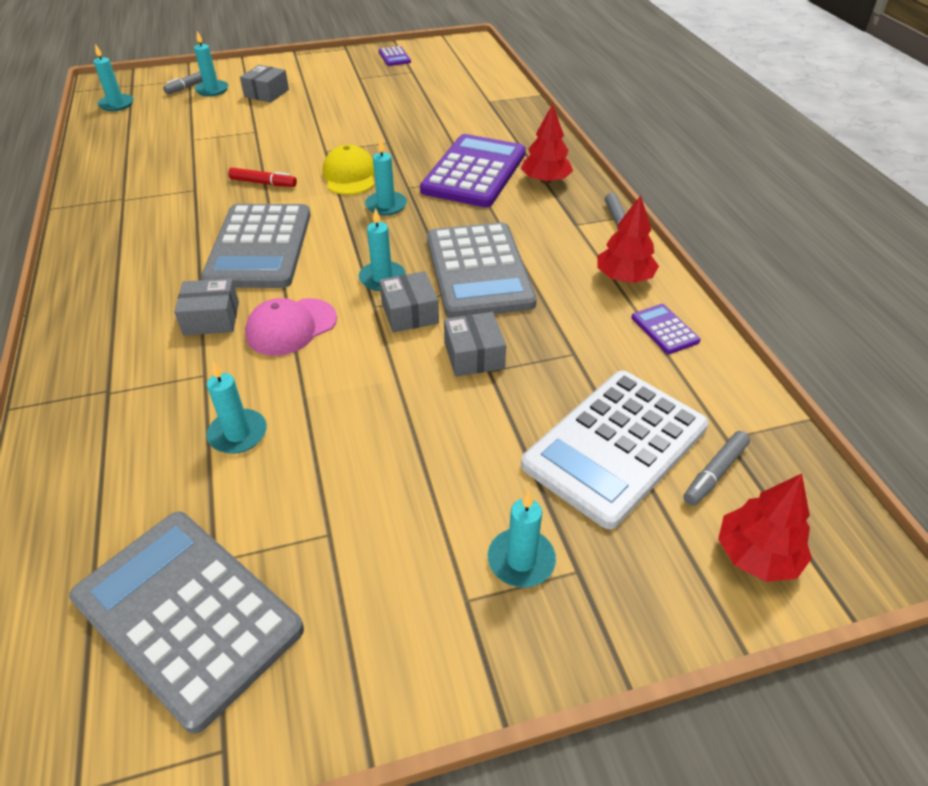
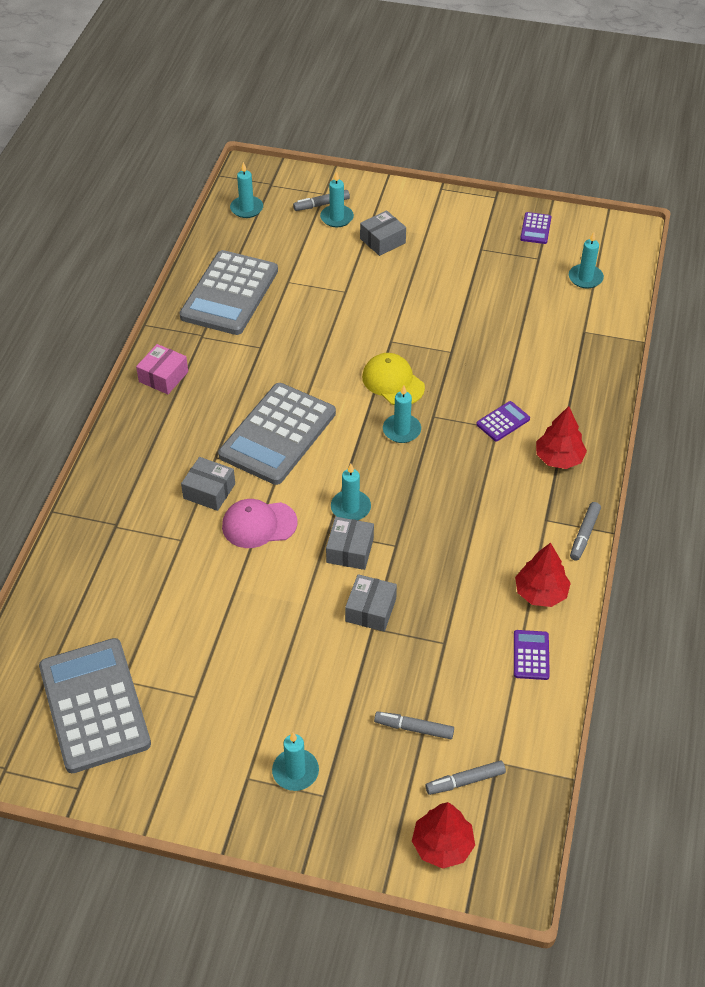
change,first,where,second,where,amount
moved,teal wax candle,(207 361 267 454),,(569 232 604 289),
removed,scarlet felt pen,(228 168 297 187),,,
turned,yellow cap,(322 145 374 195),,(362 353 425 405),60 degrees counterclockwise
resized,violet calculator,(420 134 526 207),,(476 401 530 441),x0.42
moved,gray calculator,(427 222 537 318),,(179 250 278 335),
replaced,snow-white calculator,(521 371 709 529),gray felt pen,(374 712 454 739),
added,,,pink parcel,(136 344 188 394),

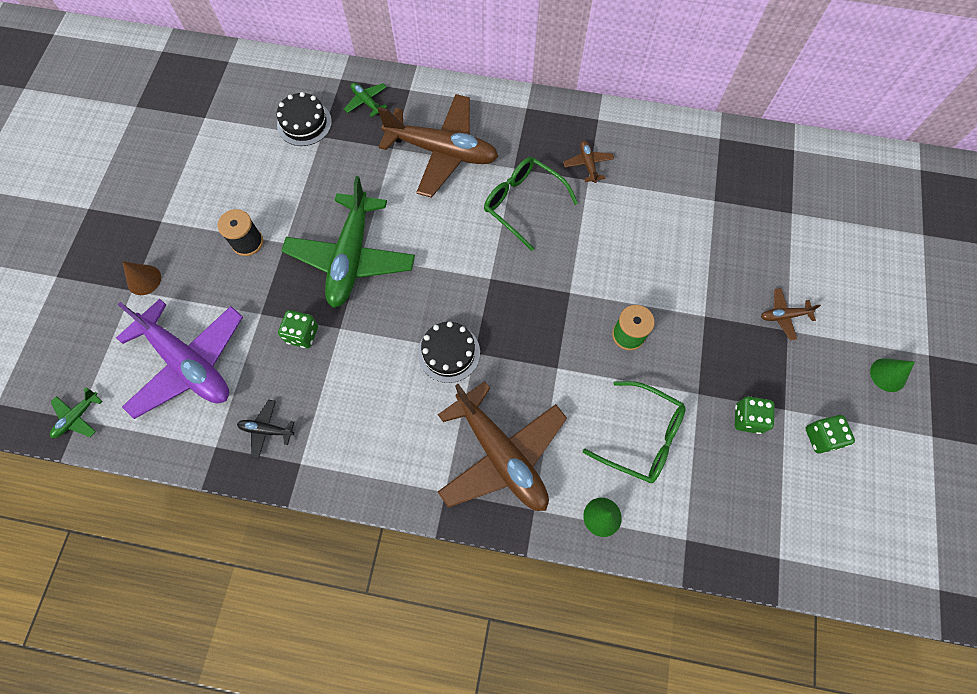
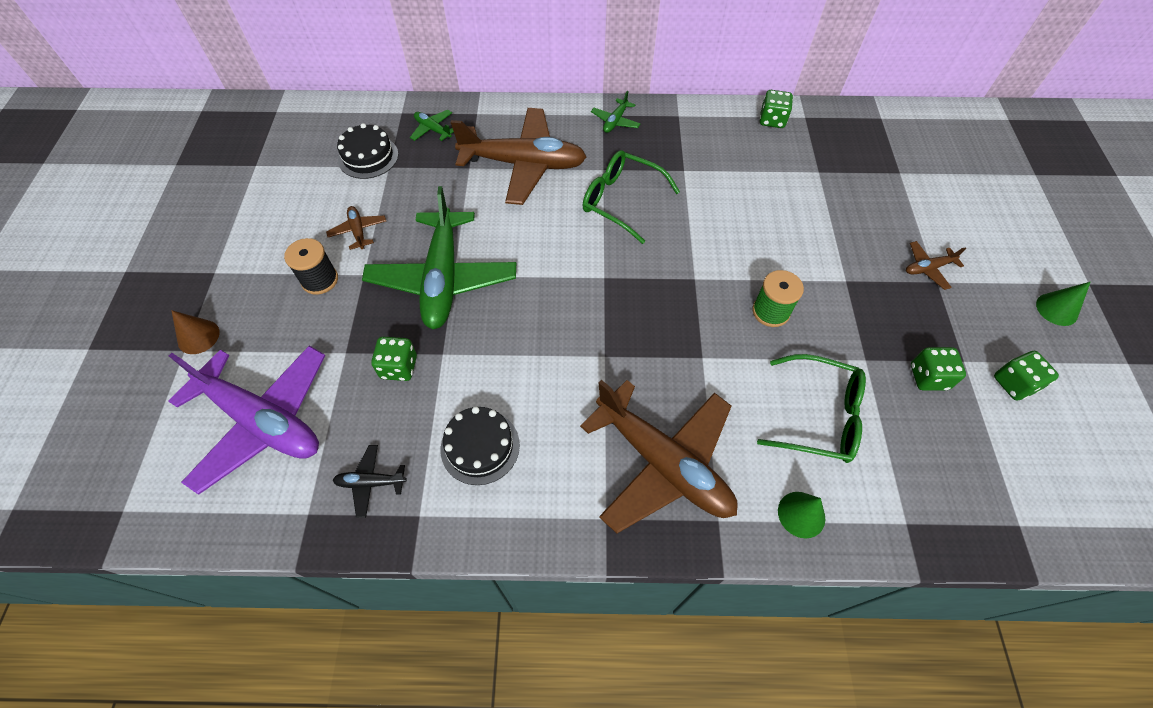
change,first,where,second,where,amount
moved,emerald plane,(50 387 102 438),,(591 91 640 133),
moved,jet-black gateau,(418 322 480 383),,(440 407 520 485),
moved,russet plane,(563 141 614 183),,(326 206 386 250),
added,,,emerald die,(760 90 793 128),

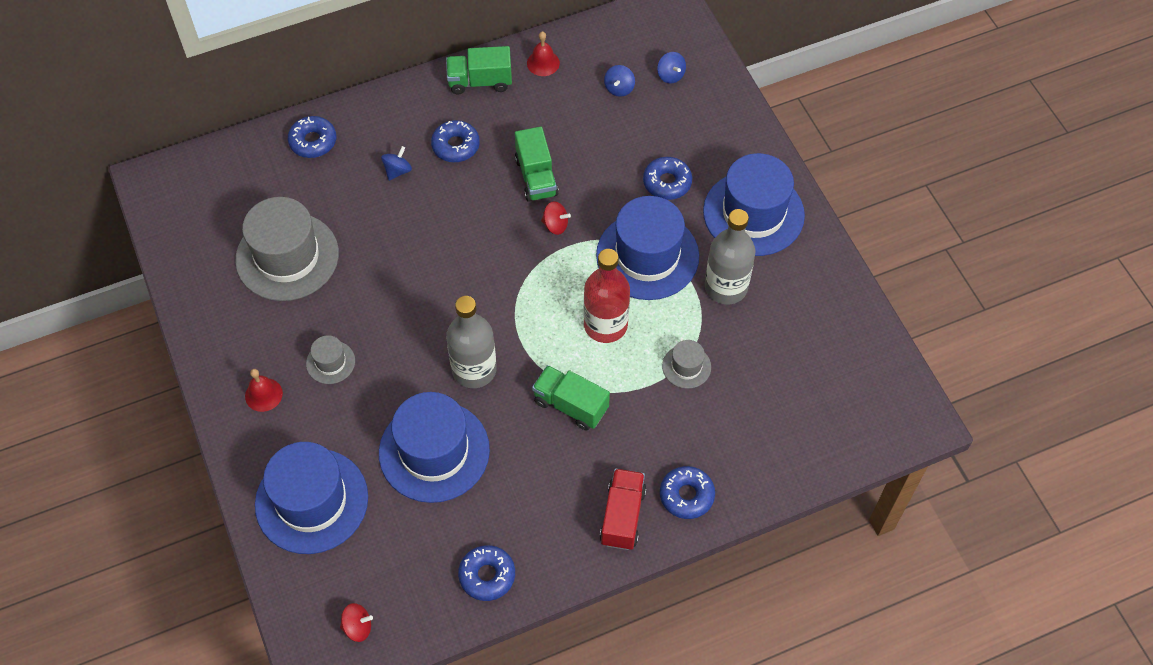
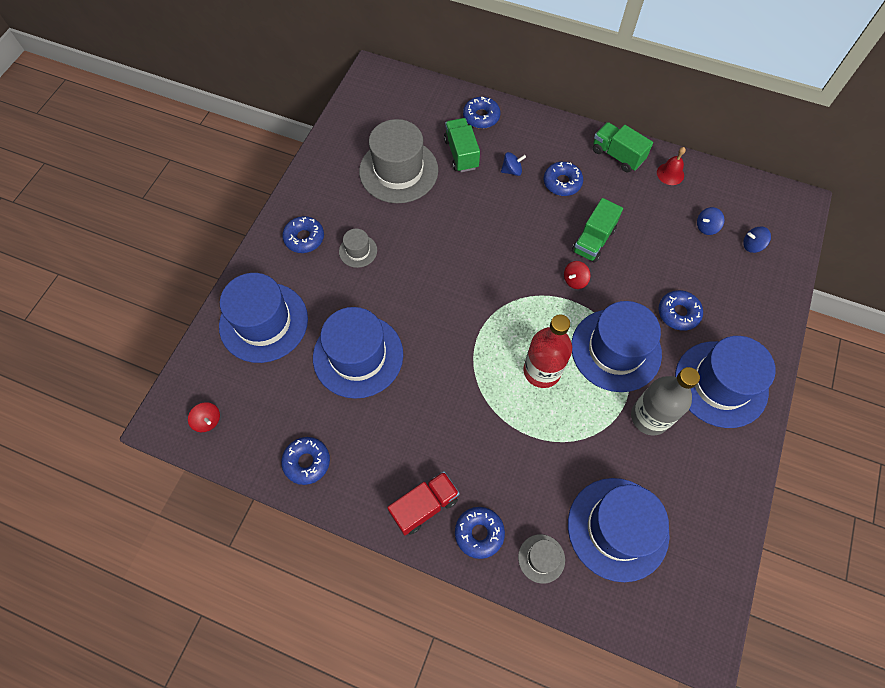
change,first,where,second,where,amount
replaced,scarlet hand bell,(245 369 283 412),blue glazed donut,(282 216 324 253),
removed,gray flask,(446 296 497 388),,,
moved,emerald toy truck,(532 365 610 431),,(444 118 480 172),
turned,scarlet whirligig,(541 201 571 235),,(564 261 591 289),75 degrees clockwise
turned,blue whirligig,(657 52 686 83),,(743 226 771 253),75 degrees clockwise
moved,gray top hat,(662 340 711 389),,(518 534 565 584),
added,,,blue top hat,(568 478 670 582),

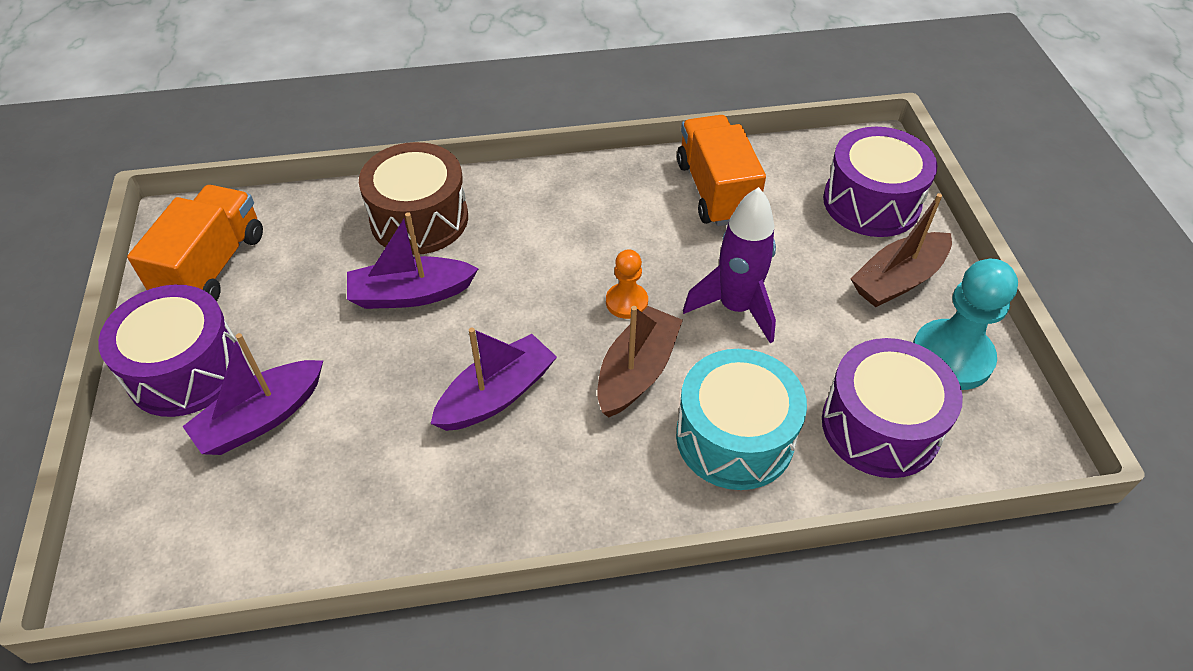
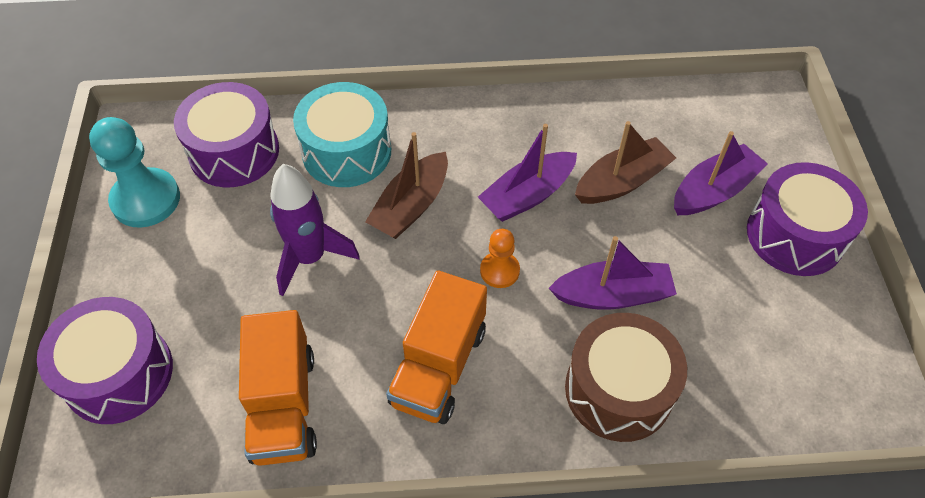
change,first,where,second,where,amount
moved,bright orange toy truck,(127 185 263 301),,(386 271 487 424),
moved,bright orange chess pawn,(606 249 648 319),,(480 229 520 288),
moved,russet toy boat,(850 193 952 307),,(575 121 676 204),

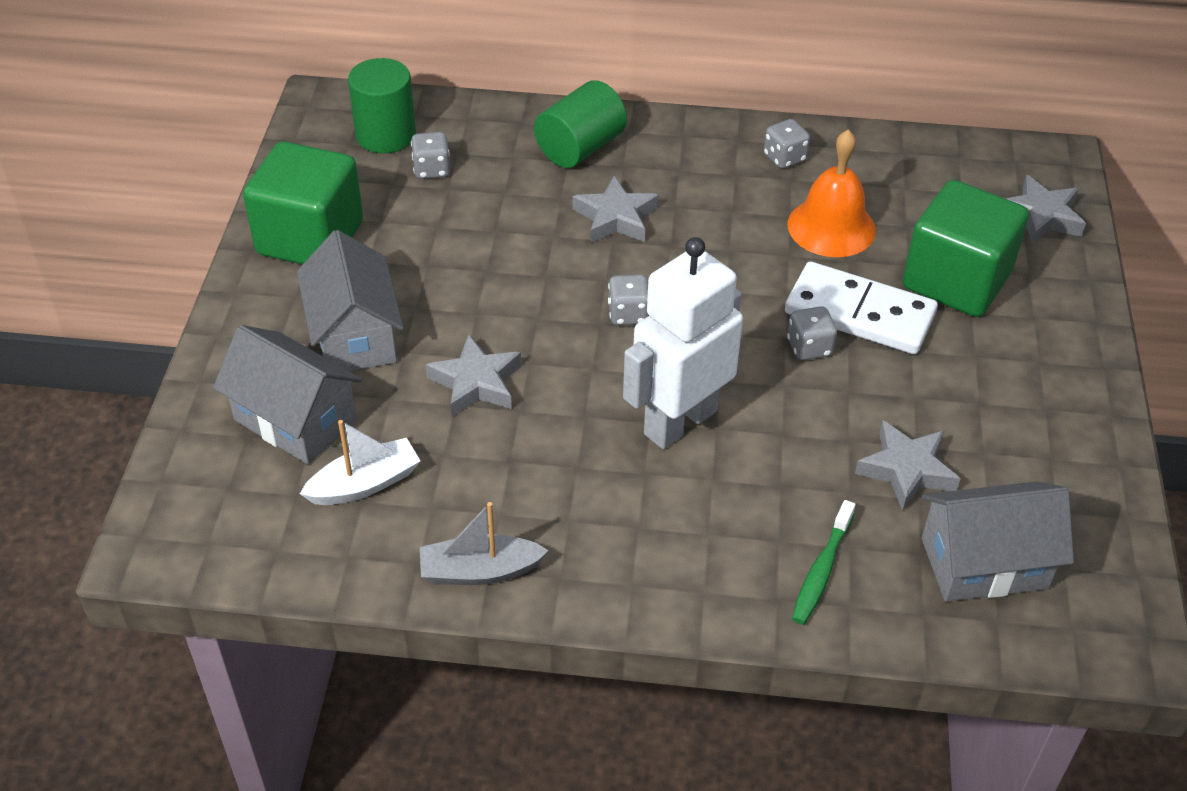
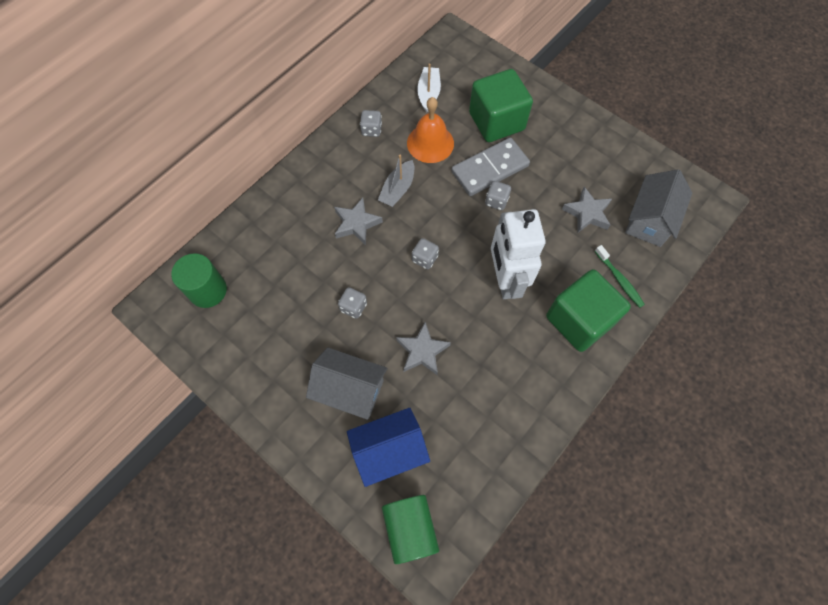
change,first,where,second,where,amount
recoloured,gray cottage,(213 325 362 464),blue cottage,(347 408 430 487),
moved,emerald block,(243 141 363 265),,(546 269 631 352),
moved,snow-white toy boat,(300 420 420 505),,(417 64 441 112),
moved,gray die,(411 132 450 179),,(338 287 367 319),
moved,gray toy boat,(420 502 549 585),,(378 154 414 207),
moved,emerald cylinder shape,(534 80 627 168),,(382 495 439 564),
recoloured,snow-white domino piece,(785 262 938 354),gray domino piece,(451 137 530 196),
removed,gray star shape,(1005 175 1086 244),,,

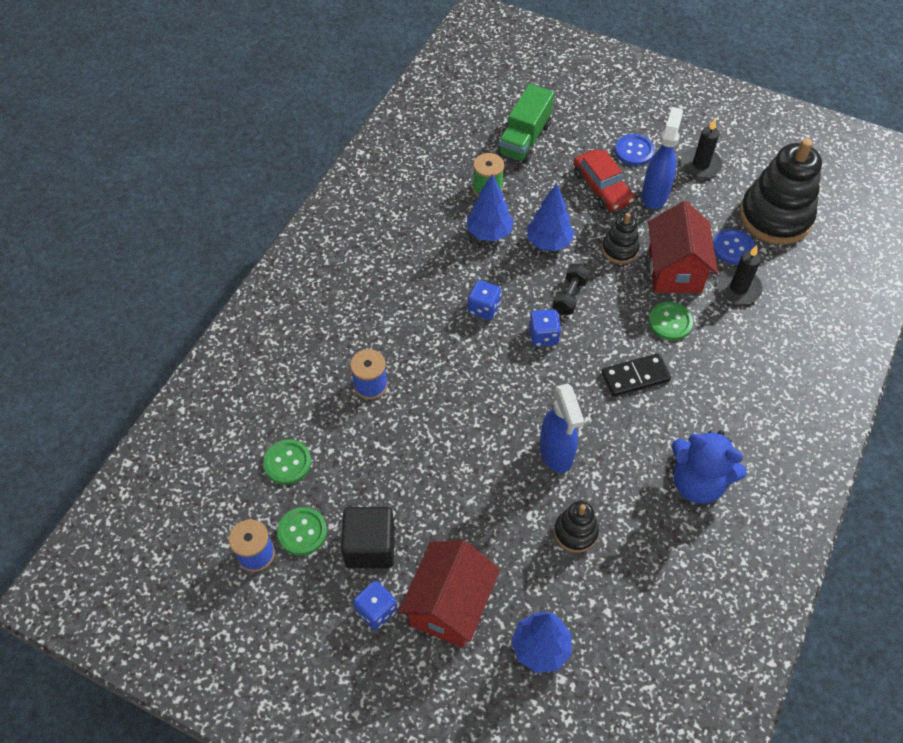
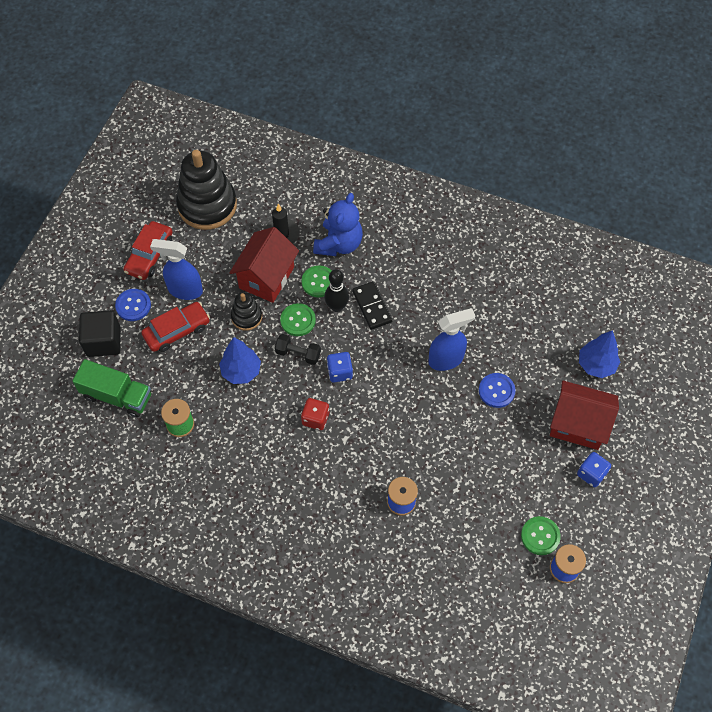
change,first,where,second,where,amount
moved,emerald shirt button,(263 439 311 485),,(280 303 316 336),
moved,jet-black block,(341 507 395 569),,(79 310 121 357),
removed,blue fir tree,(467 174 514 241),,,
recoloured,blue die,(468 280 502 320),scarlet die,(301 398 329 430),
removed,jet-black stacking toy,(554 501 599 552),,,
turned,scarlet cottage,(648 201 718 293),,(229 227 299 303),60 degrees counterclockwise
moved,blue teddy,(672 430 747 504),,(313 193 363 256),
replaced,jet-black wax candle,(681 119 723 178),scarlet toy car,(123 221 173 280),
moved,blue shirt button,(713 229 755 265),,(479 373 516 408),
added,,,jet-black skittle,(324 269 349 312),

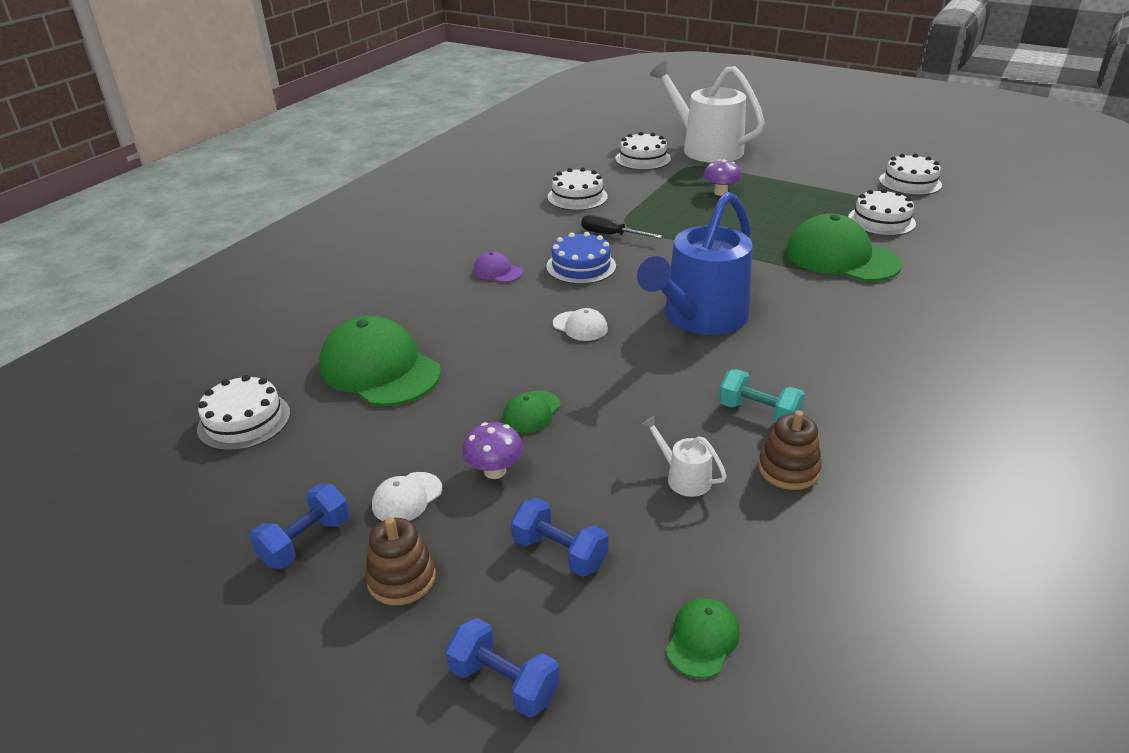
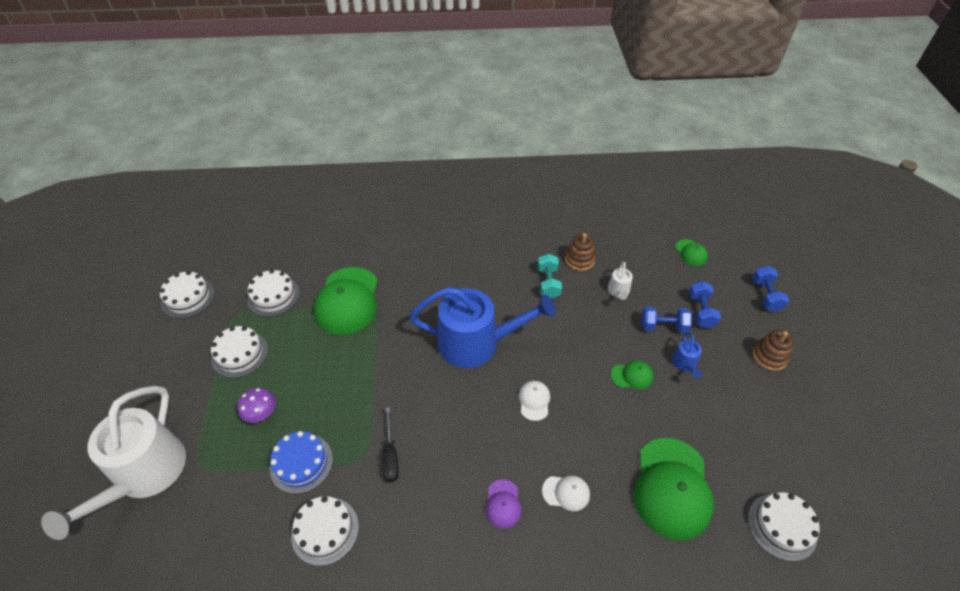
change,first,where,second,where,amount
moved,blue dumbbell,(250 484 350 569),,(641 306 692 333),
moved,snow-white cap,(372 472 442 521),,(542 476 590 511),
replaced,violet toadstool,(462 422 524 479),blue sprinkling can,(672 332 702 378),
moved,blue gateau,(546 232 616 284),,(269 431 333 494),
moved,snow-white gateau,(615 132 671 170),,(211 326 268 378),
turned,emerald cap,(666 598 740 678),,(675 239 708 266),105 degrees counterclockwise

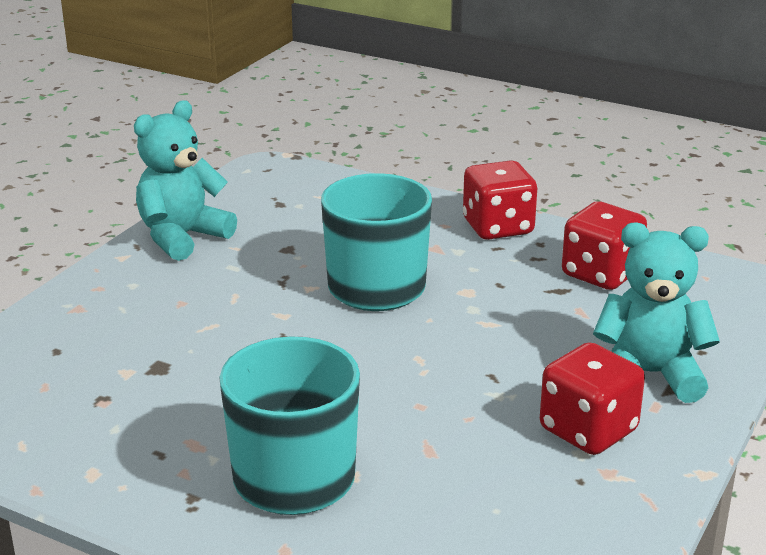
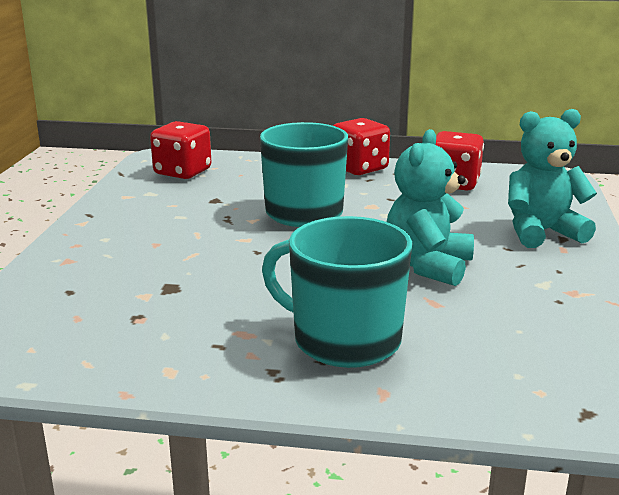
change,first,where,second,where,amount
moved,teal teddy,(134 100 237 261),,(387 129 474 286),
moved,scarlet die,(540 342 645 455),,(150 121 211 179),

